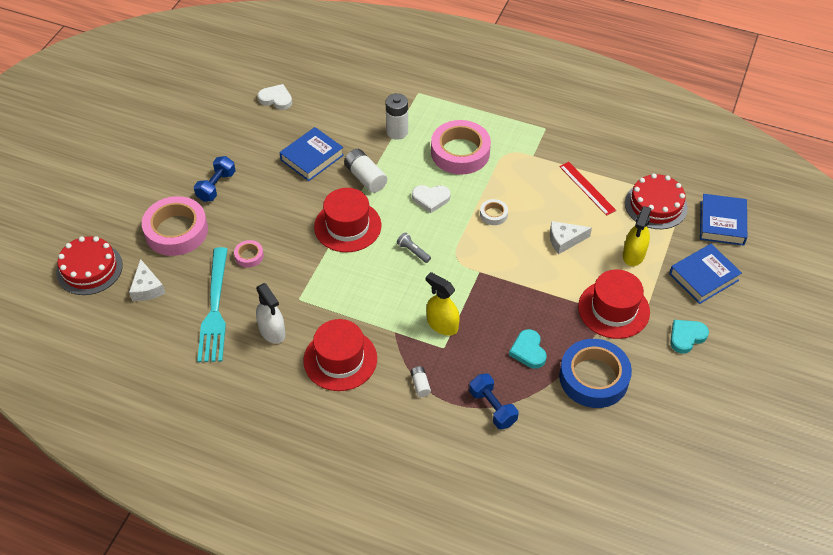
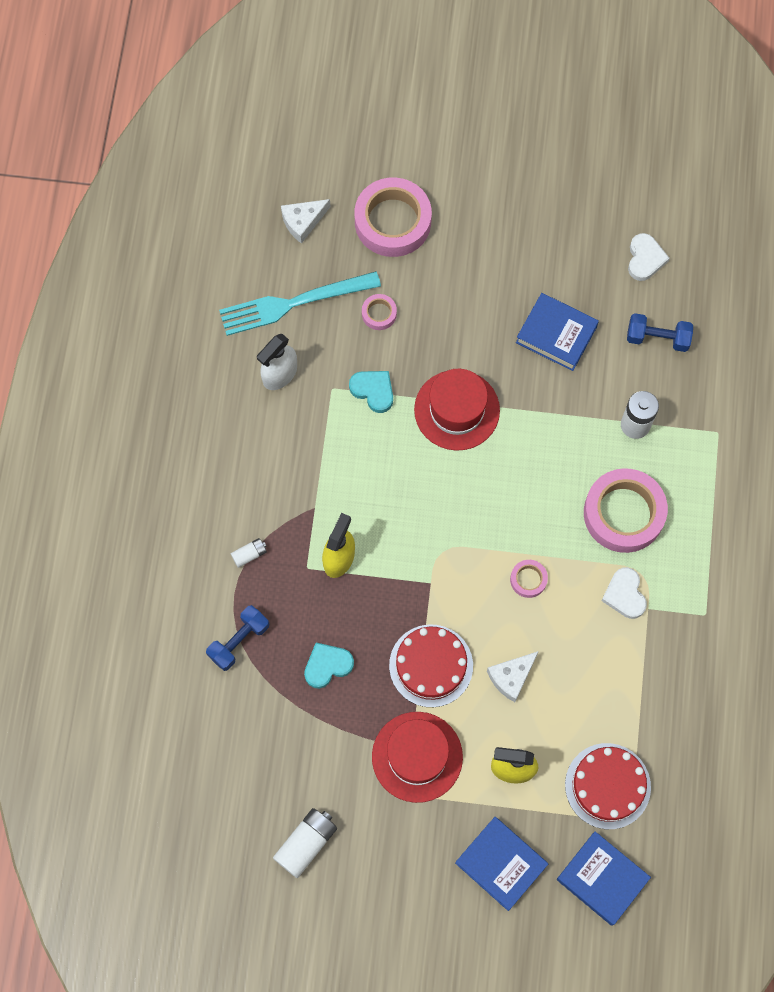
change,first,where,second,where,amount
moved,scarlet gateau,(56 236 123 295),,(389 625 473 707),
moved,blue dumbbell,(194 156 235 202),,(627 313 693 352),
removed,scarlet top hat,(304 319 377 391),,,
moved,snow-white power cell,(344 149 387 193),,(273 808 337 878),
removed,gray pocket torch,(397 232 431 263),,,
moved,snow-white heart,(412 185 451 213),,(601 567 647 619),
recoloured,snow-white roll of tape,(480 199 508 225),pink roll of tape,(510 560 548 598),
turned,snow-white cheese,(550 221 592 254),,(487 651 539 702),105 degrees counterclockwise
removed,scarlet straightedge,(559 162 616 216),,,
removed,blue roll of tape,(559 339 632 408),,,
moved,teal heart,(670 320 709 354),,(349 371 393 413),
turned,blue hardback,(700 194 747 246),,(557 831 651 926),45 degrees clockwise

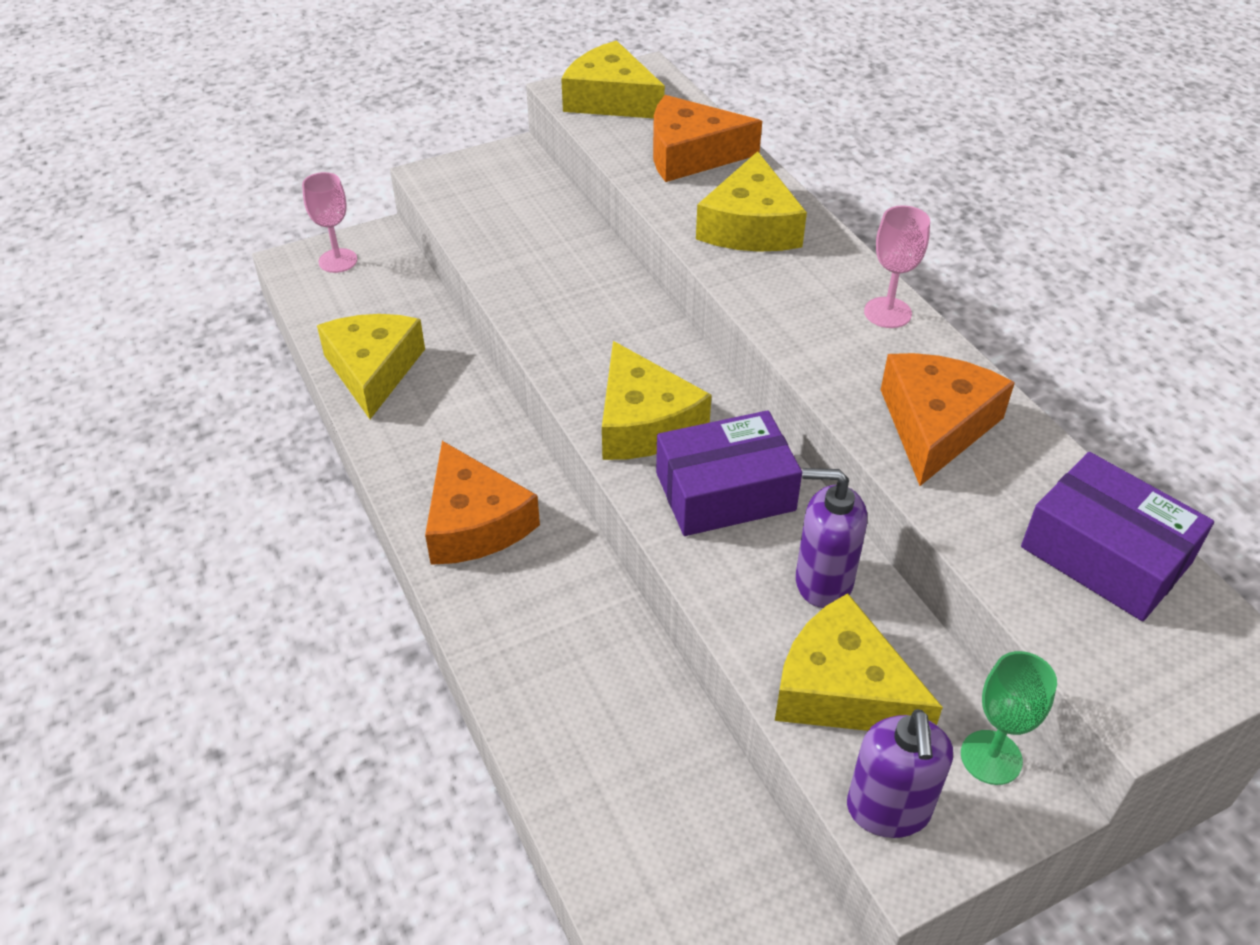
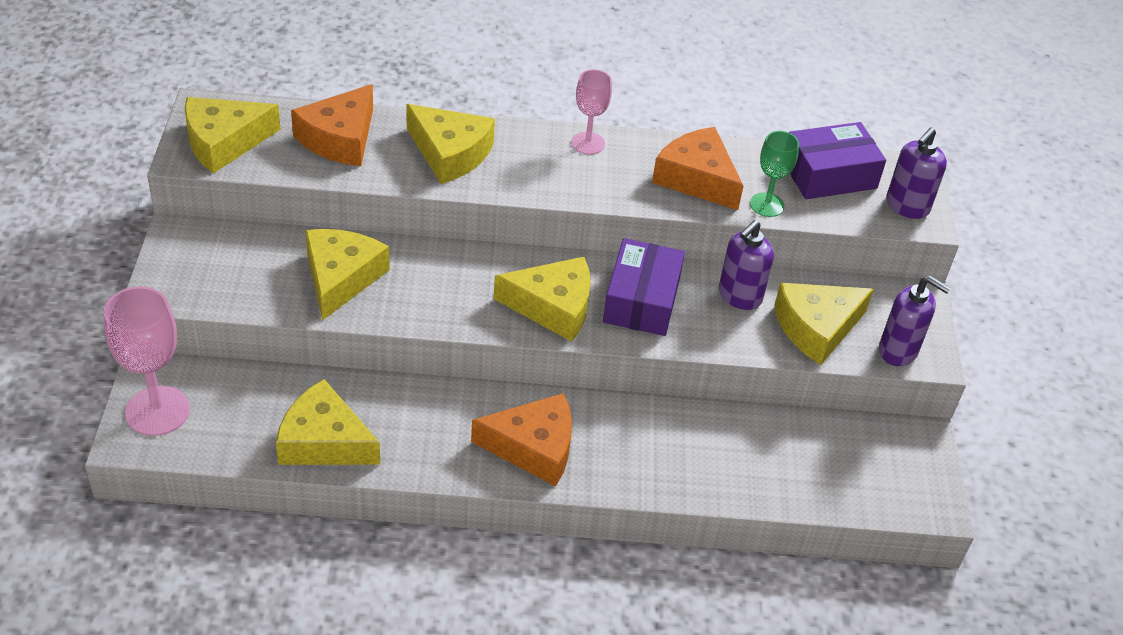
change,first,where,second,where,amount
resized,pink wine glass,(302 172 357 273),,(104 286 190 436),x1.67
moved,emerald wine glass,(961 651 1057 785),,(750 131 799 217),
added,,,yellow cheese,(305 229 390 321),
added,,,violet soap pump,(886 127 947 219),

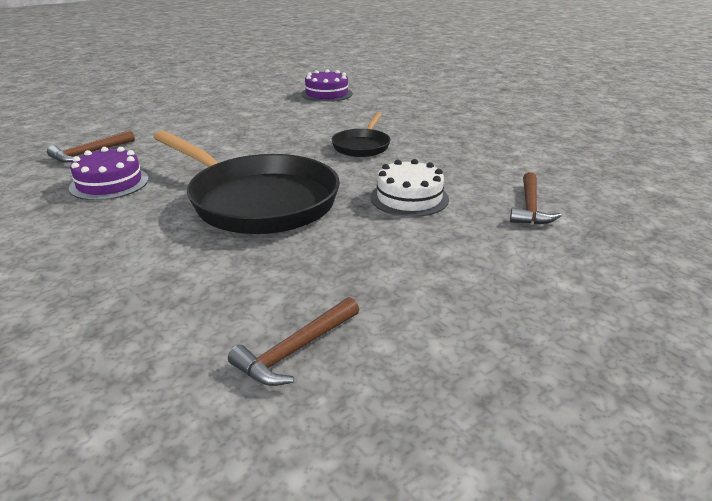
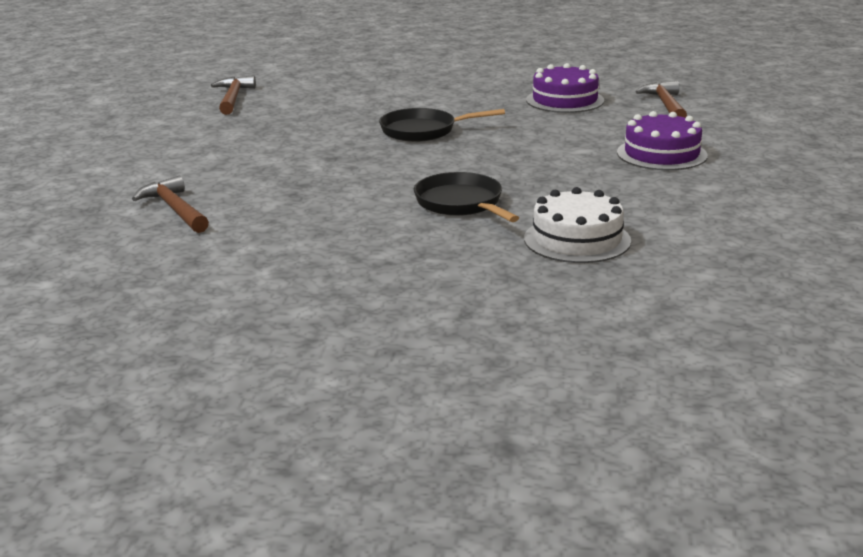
change,first,where,second,where,amount
resized,jet-black pan,(153 131 340 234),,(379 108 505 142),x0.49
moved,violet gateau,(301 69 352 102),,(617 111 708 170),
moved,snow-white gateau,(370 159 449 217),,(524 187 631 263),

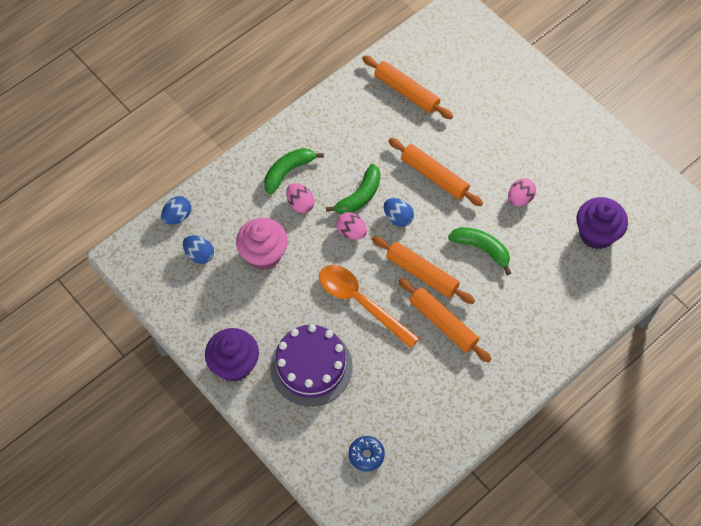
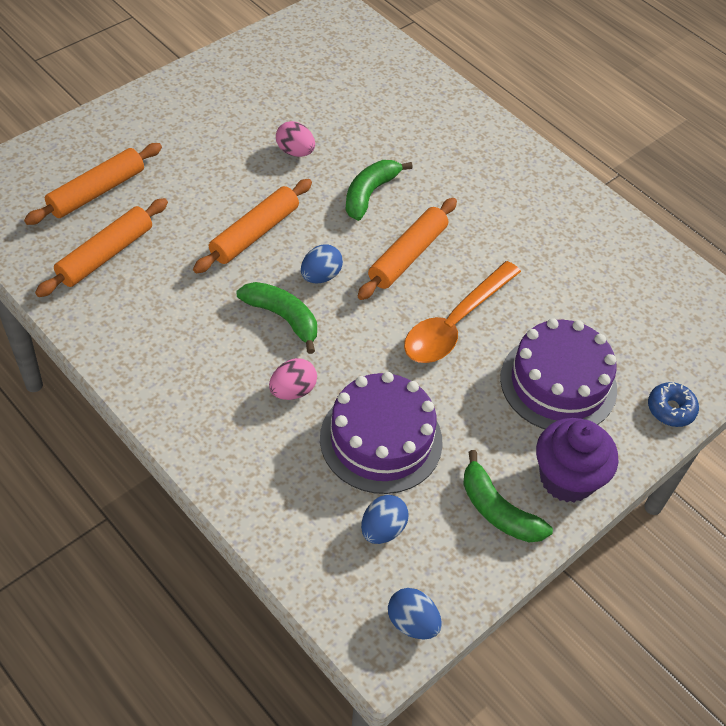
change,first,where,second,where,amount
moved,blue egg shape,(161 196 191 225),,(388 588 442 639),
replaced,pink muffin,(236 218 288 270),violet gateau,(320 372 443 494),
moved,emerald banana fruit,(264 148 324 194),,(463 450 553 542),
removed,pink egg shape,(336 212 367 240),,,
moved,blue glazed donut,(349 436 385 472),,(648 382 699 427),
moved,bright orange rolling pin,(398 278 491 363),,(24 143 162 225),
removed,violet muffin,(577 197 628 249),,,

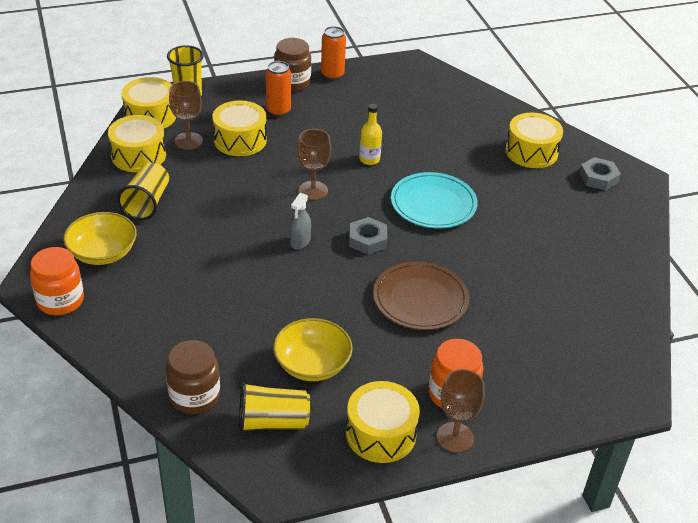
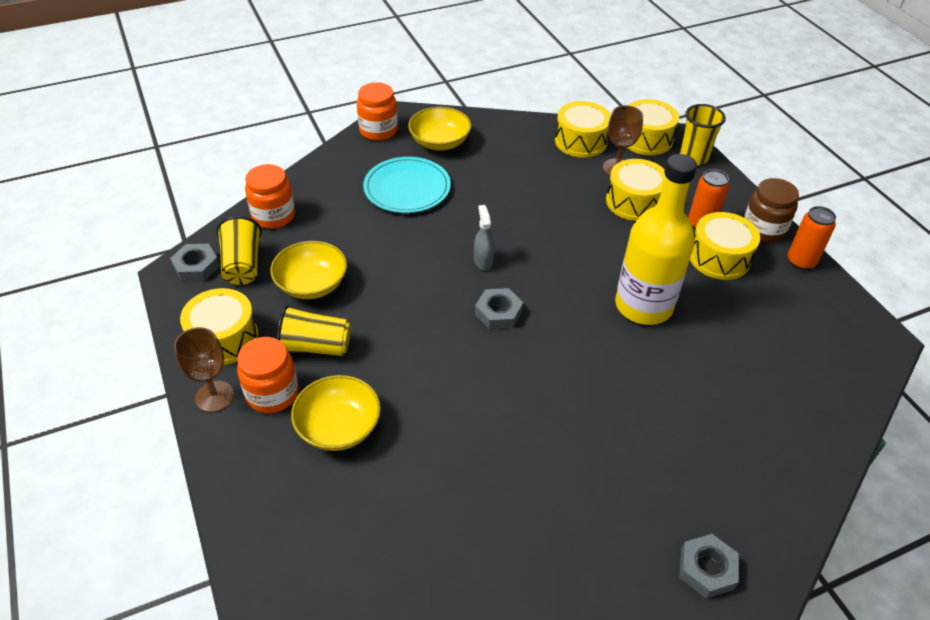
change,first,where,second,where,amount
moved,yellow cup,(117 162 169 220),,(276 305 351 356),
recoloured,russet jar,(166 340 220 414),bright orange jar,(245 164 295 229),
turned,gray spray bottle,(290 193 311 249),,(474 205 494 270),60 degrees clockwise
removed,russet wine glass,(297 129 331 200),,,
resized,yellow flask,(359 104 382 165),,(615 154 697 325),x2.31
removed,russet dinner plate,(373 261 469 330),,,
moved,teal dinner plate,(391 172 478 228),,(363 157 451 213),
moved,yellow toy drum,(505 113 563 168),,(690 212 760 280),
added,,,gray nut,(170 244 220 282),
added,,,yellow deep dish,(291 375 381 451),

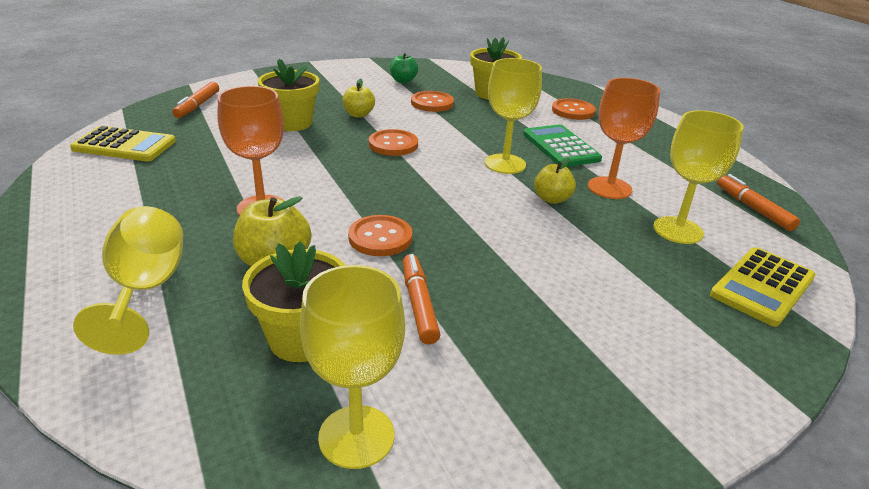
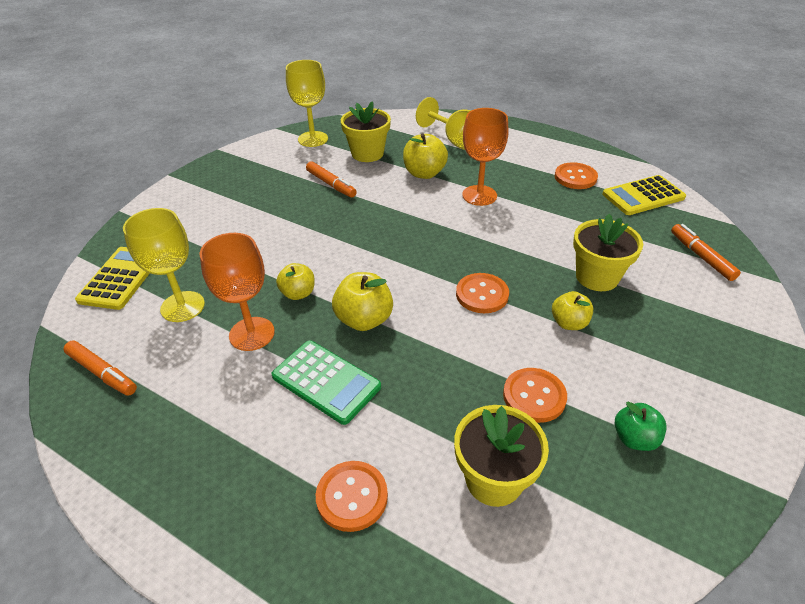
change,first,where,second,where,amount
moved,bright orange shirt button,(348 215 412 256),,(555 162 598 189),
replaced,yellow wine glass,(485 58 542 174),yellow apple fruit,(332 272 393 331),

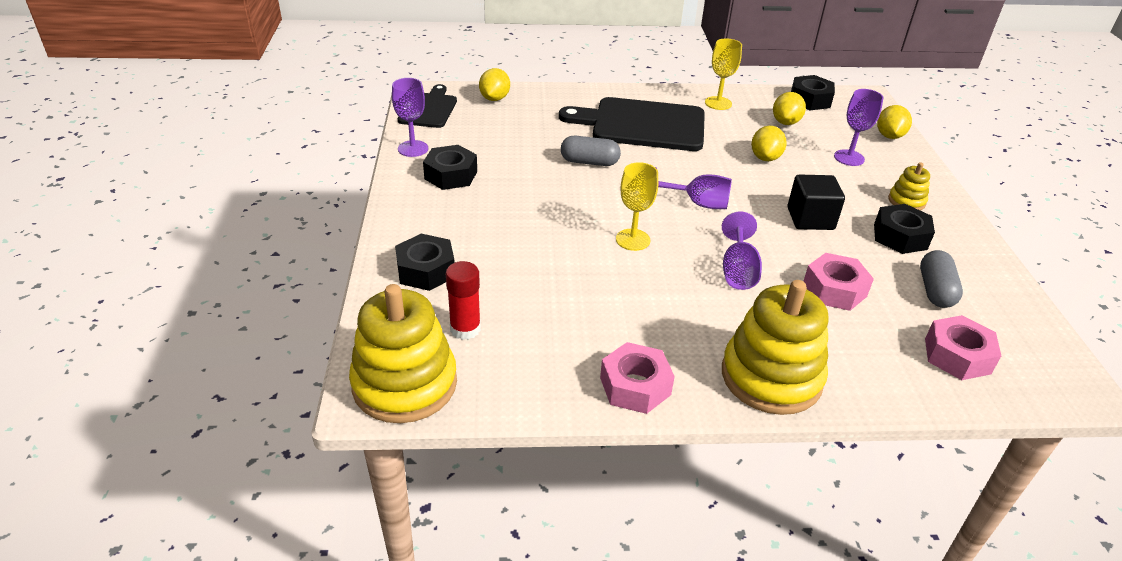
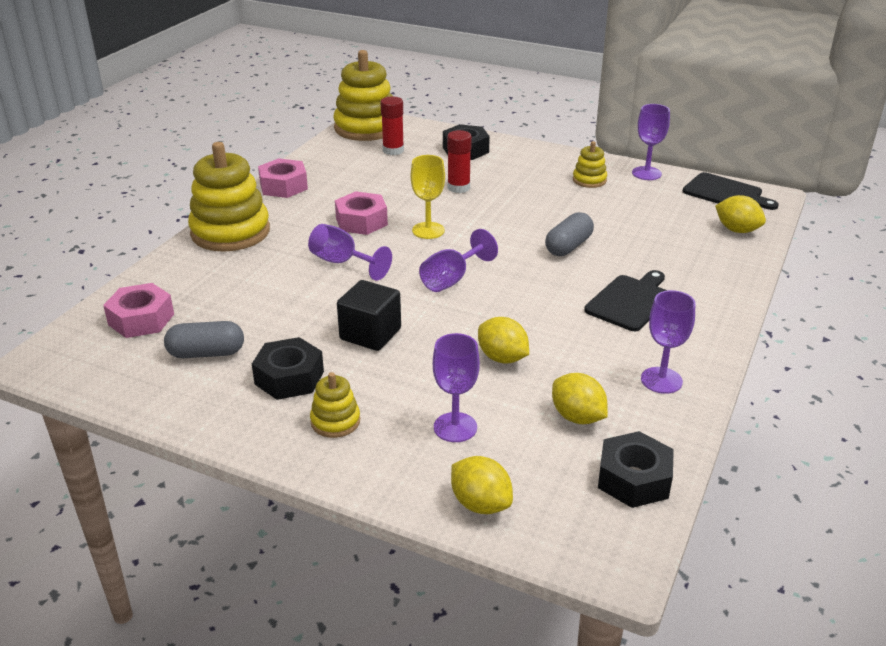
change,first,where,second,where,amount
replaced,jet-black nut,(423 145 477 190),yellow stacking toy,(573 141 607 188),
resized,jet-black cutting board,(559 97 705 151),,(584 270 668 331),x0.58
recoloured,yellow wine glass,(705 38 742 110),violet wine glass,(641 290 696 394),
moved,pink nut,(803 253 874 311),,(335 191 388 235),
turned,gray pill,(920 250 963 308),,(164 321 244 358),45 degrees counterclockwise
added,,,scarlet stick of glue,(447 130 472 193),

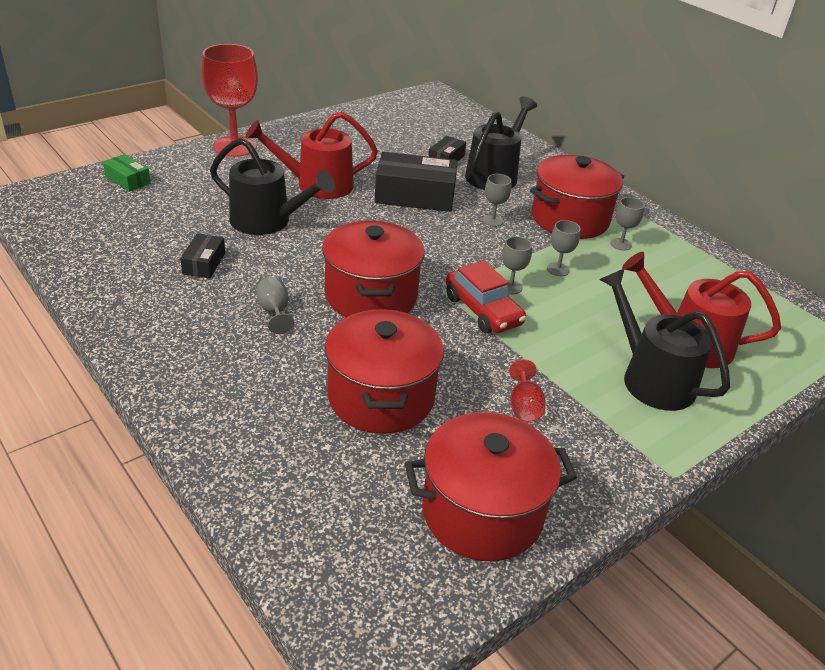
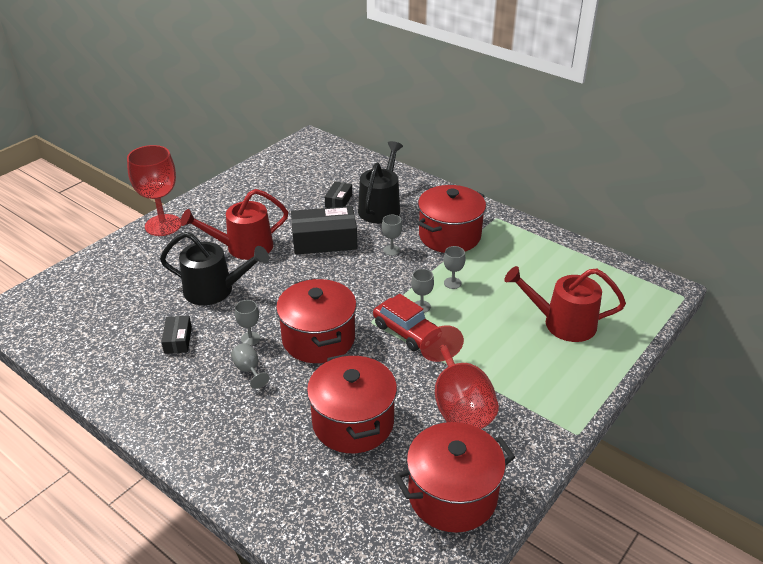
change,first,where,second,where,amount
removed,emerald parcel,(103 154 150 192),,,
resized,scarlet wine glass,(509 359 545 422),,(420 325 499 429),x2.24
removed,jet-black sprinkling can,(599 269 730 411),,,
moved,gray wine glass,(610 197 645 251),,(235 300 260 346),

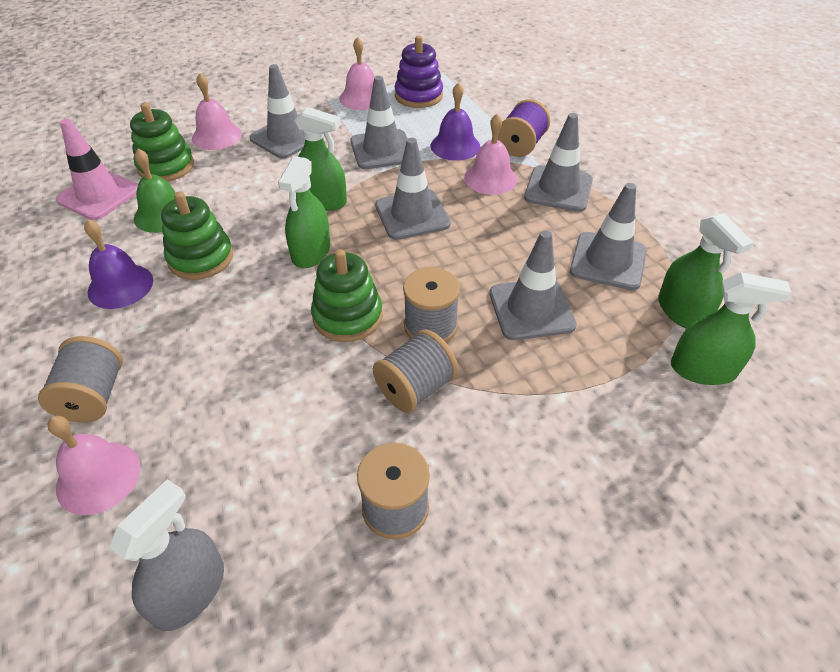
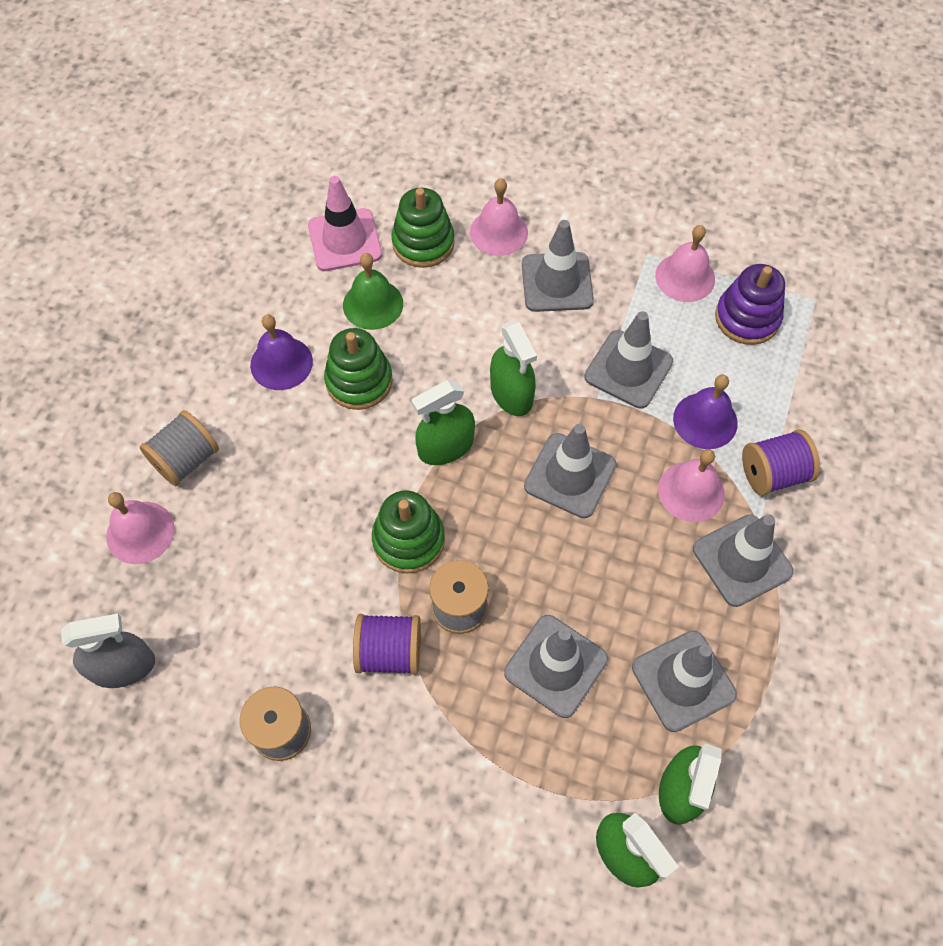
change,first,where,second,where,amount
recoloured,gray reel of thread,(373 330 458 413),violet reel of thread,(353 614 421 675),

